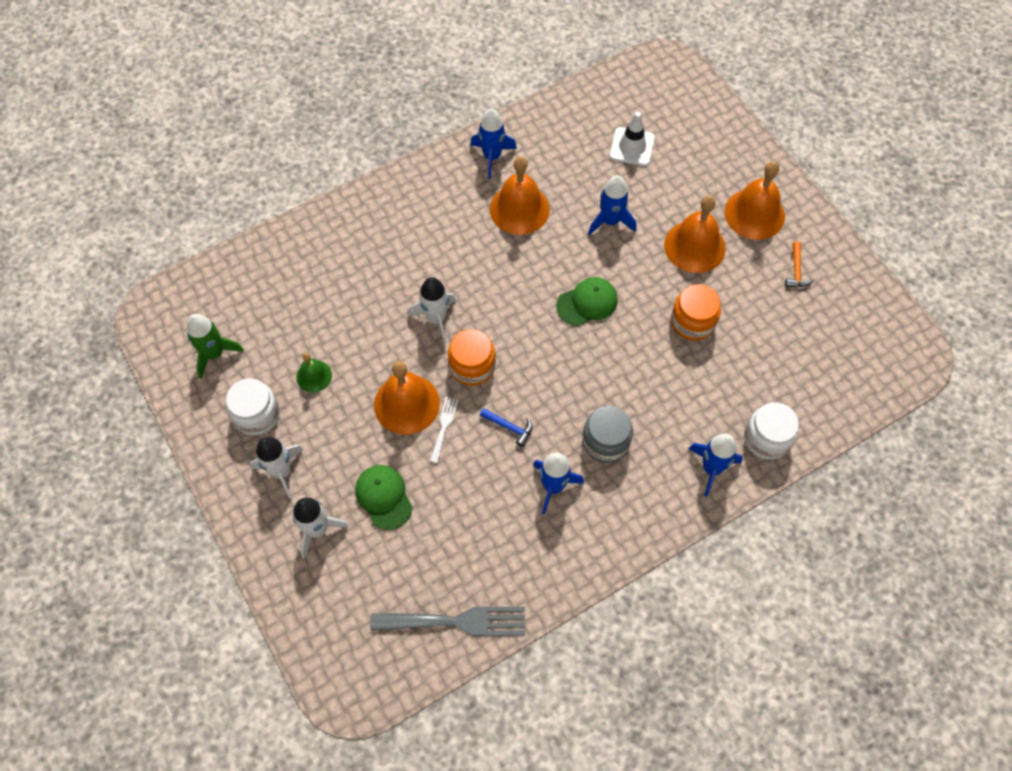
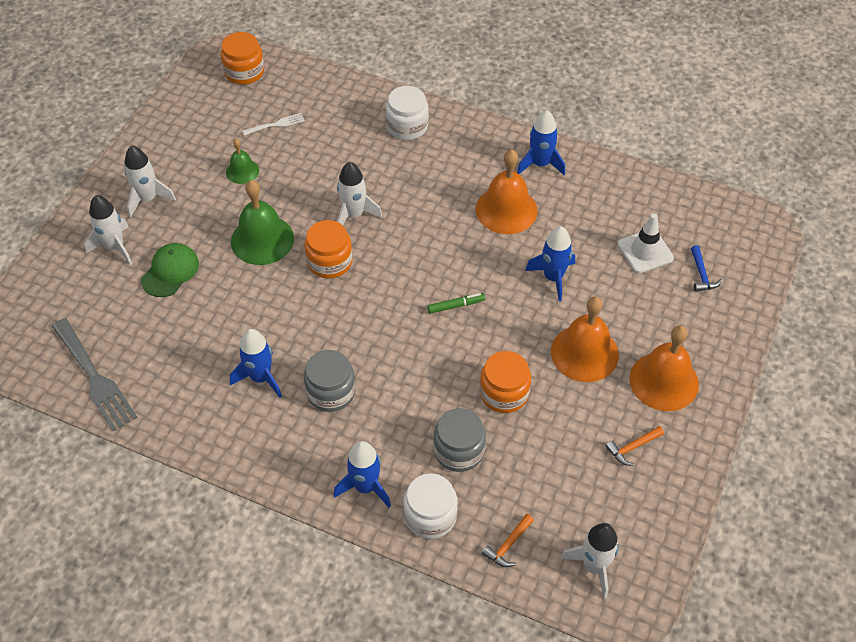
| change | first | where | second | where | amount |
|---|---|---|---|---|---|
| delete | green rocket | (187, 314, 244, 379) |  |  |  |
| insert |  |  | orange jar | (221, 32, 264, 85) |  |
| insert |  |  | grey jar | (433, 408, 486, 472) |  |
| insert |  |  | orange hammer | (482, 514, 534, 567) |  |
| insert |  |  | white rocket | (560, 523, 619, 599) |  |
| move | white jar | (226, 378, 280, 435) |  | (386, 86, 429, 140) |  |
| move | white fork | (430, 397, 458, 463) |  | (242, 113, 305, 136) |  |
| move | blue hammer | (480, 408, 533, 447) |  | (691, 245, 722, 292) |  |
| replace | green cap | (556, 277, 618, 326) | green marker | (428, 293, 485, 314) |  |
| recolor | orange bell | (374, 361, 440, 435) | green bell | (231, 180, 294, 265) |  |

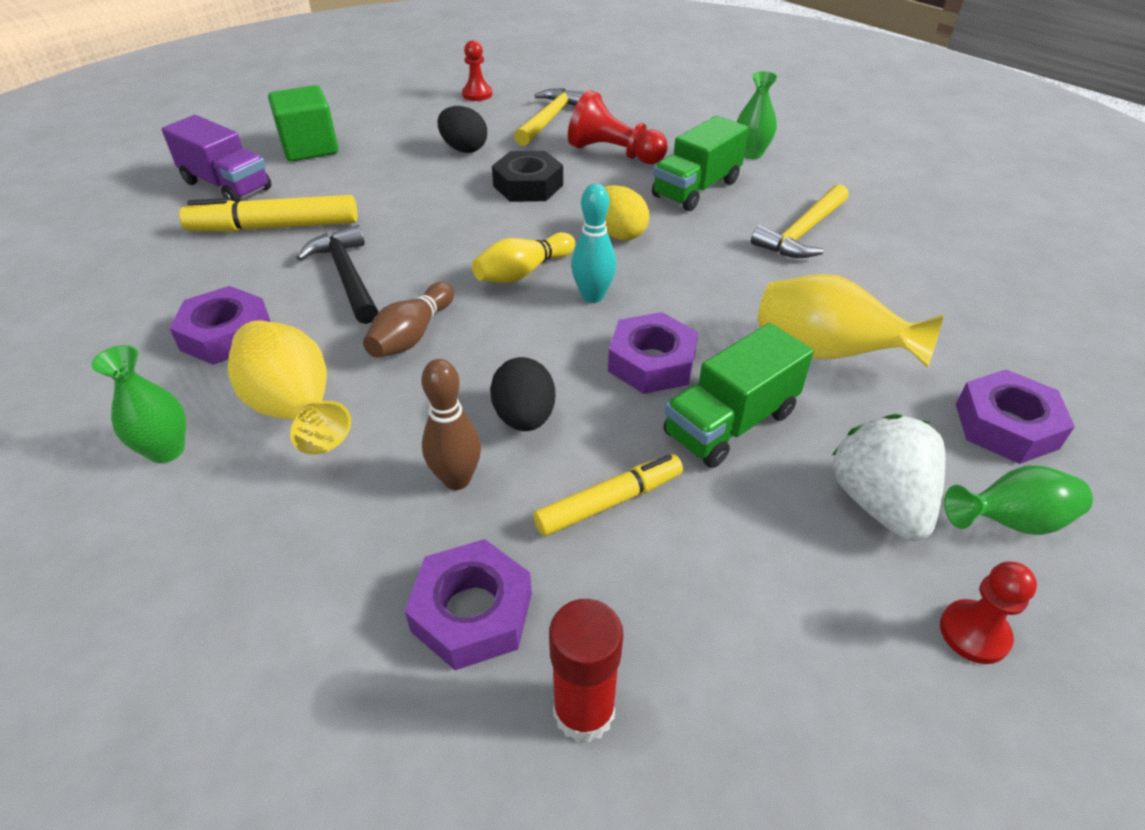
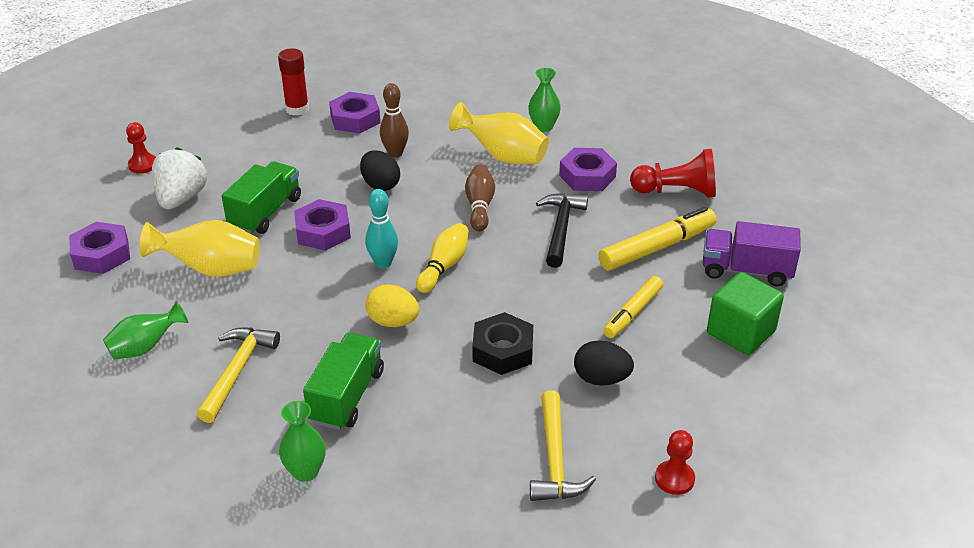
| change | first | where | second | where | amount |
|---|---|---|---|---|---|
| move | yellow marker | (533, 454, 683, 536) |  | (603, 276, 663, 338) |  |
| move | red pawn | (568, 90, 668, 164) |  | (630, 149, 716, 198) |  |
| move | green vase | (944, 465, 1093, 535) |  | (103, 301, 188, 359) |  |
| rotate | black hammer | (296, 225, 378, 324) |  | (536, 193, 588, 268) | 120 degrees counterclockwise |
| rotate | white strawberry | (832, 414, 945, 541) |  | (152, 147, 207, 210) | 135 degrees counterclockwise |

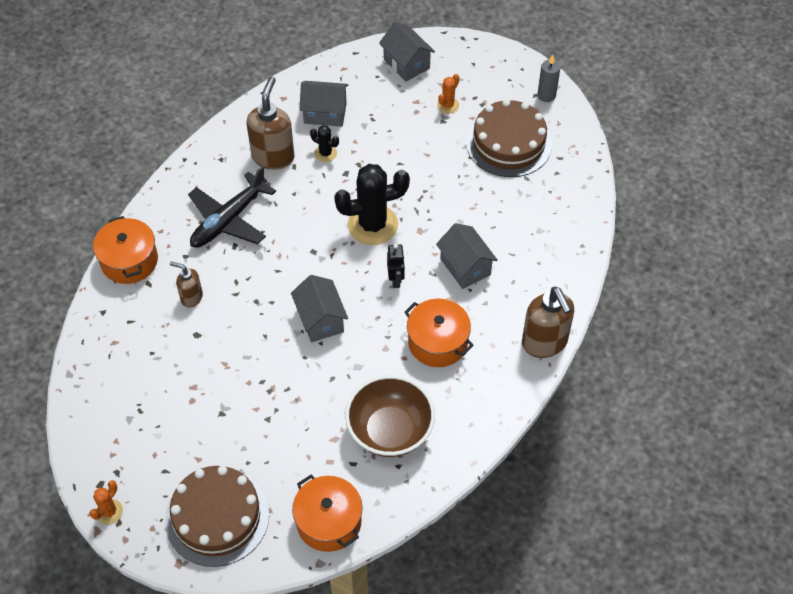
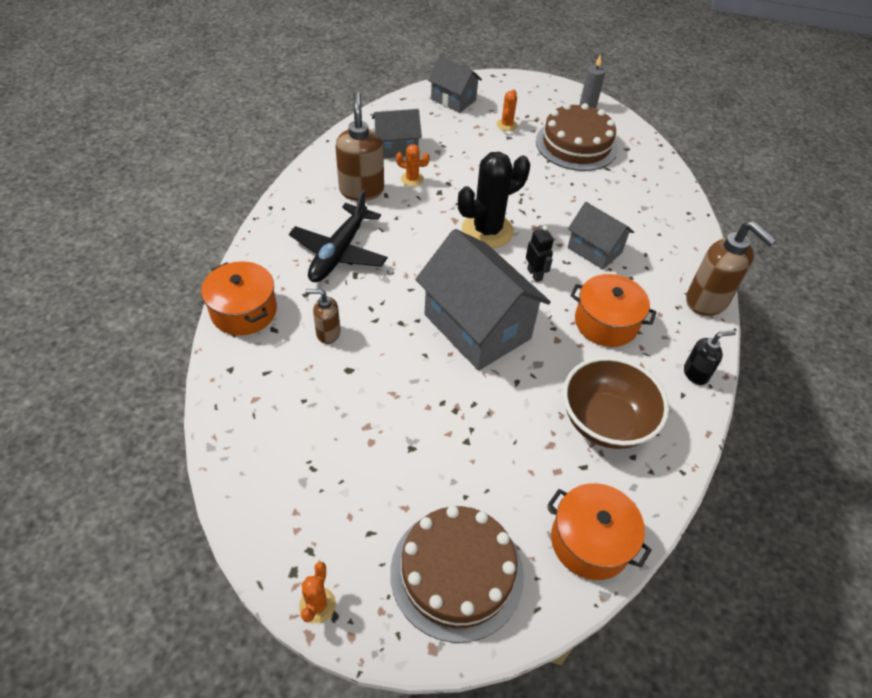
| change | first | where | second | where | amount |
|---|---|---|---|---|---|
| insert |  |  | black soap dispenser | (684, 330, 736, 385) |  |
| recolor | black cactus | (310, 125, 339, 162) | orange cactus | (396, 144, 430, 187) |  |
| resize | grey house | (291, 275, 348, 342) |  | (415, 229, 551, 371) | x1.80 |

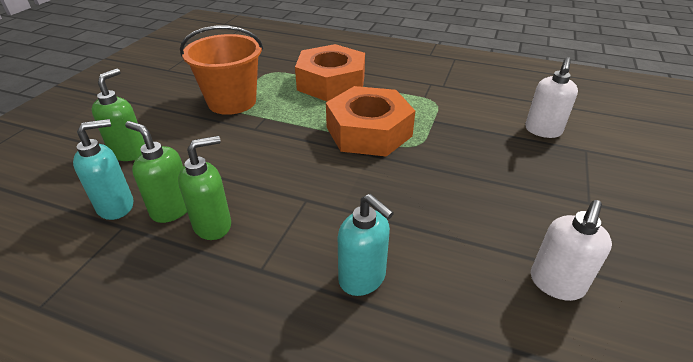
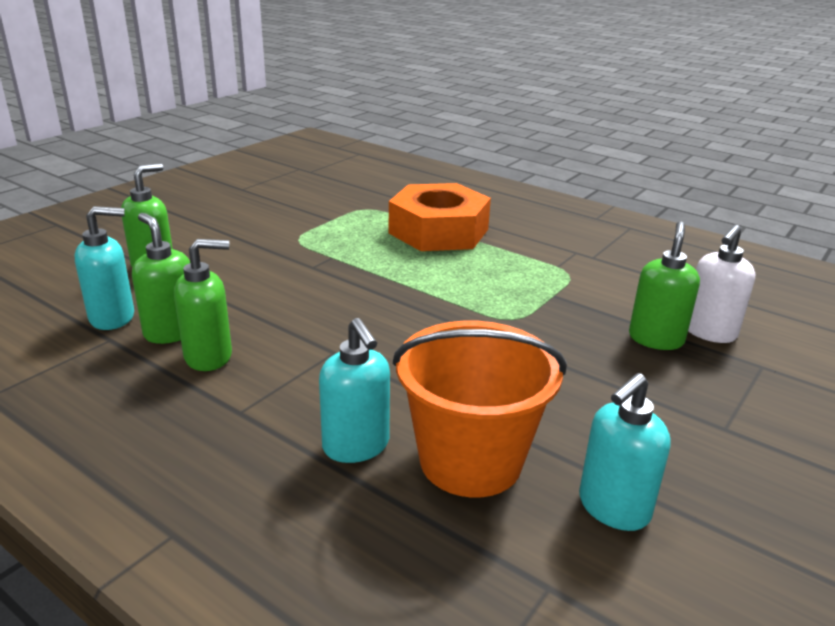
| change | first | where | second | where | amount |
|---|---|---|---|---|---|
| delete | orange nut | (326, 86, 415, 157) |  |  |  |
| insert |  |  | green soap dispenser | (629, 221, 700, 350) |  |
| move | orange bucket | (180, 26, 263, 115) |  | (393, 321, 567, 498) |  |
| recolor | white soap dispenser | (531, 200, 612, 301) | turquoise soap dispenser | (579, 373, 671, 531) |  |

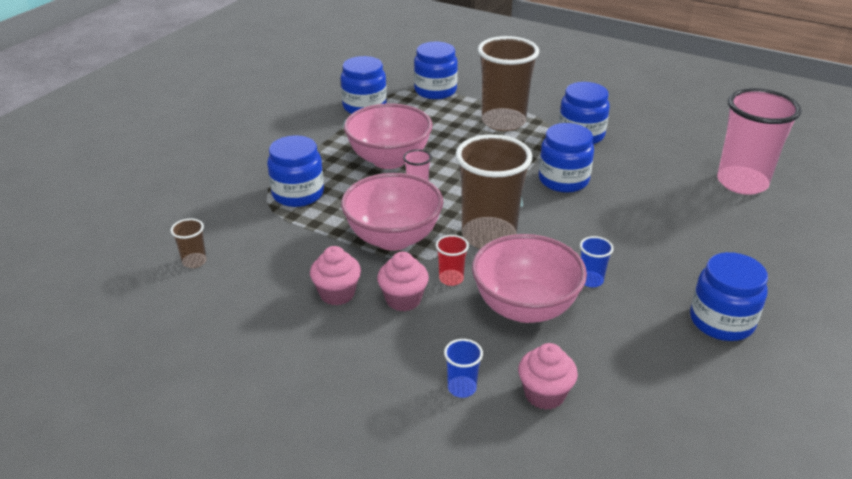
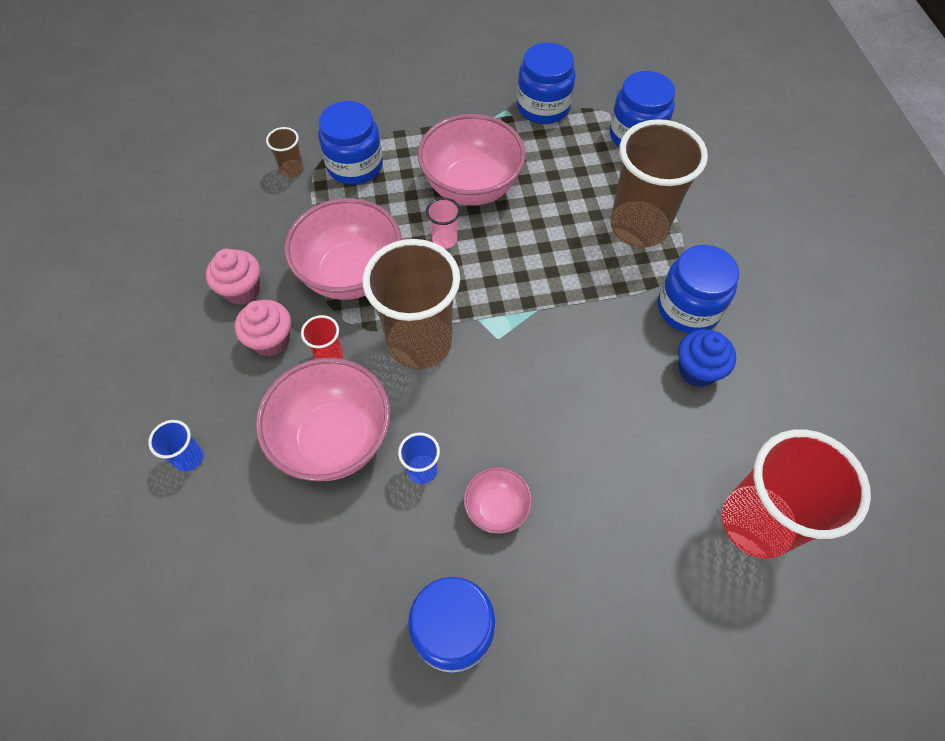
| change | first | where | second | where | amount |
|---|---|---|---|---|---|
| delete | pink cupcake | (518, 343, 578, 410) |  |  |  |
| delete | blue jar | (539, 123, 594, 193) |  |  |  |
| insert |  |  | pink bowl | (464, 467, 532, 534) |  |
| insert |  |  | blue cupcake | (678, 329, 736, 387) |  |
| move | brown cup | (171, 218, 207, 268) |  | (266, 127, 304, 178) |  |
| recolor | pink cup | (717, 88, 801, 195) | red cup | (722, 429, 871, 559) |  |

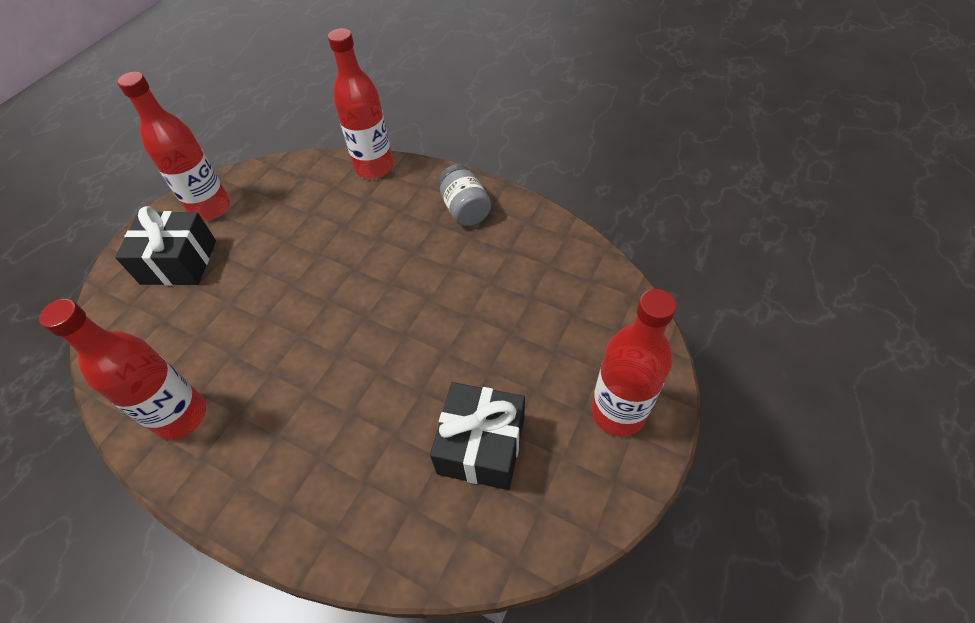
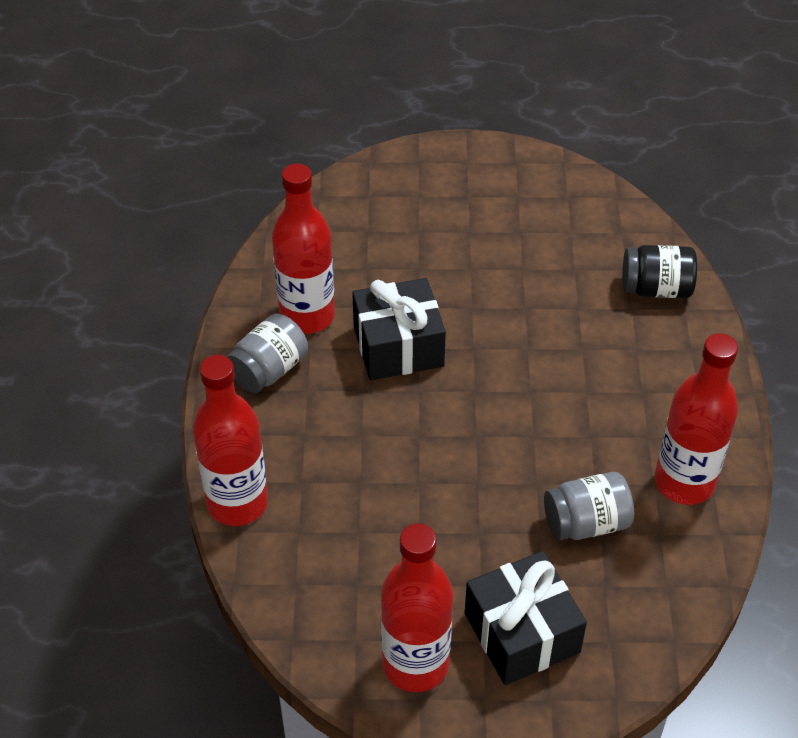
| change | first | where | second | where | amount |
|---|---|---|---|---|---|
| insert |  |  | grey jar | (544, 472, 634, 541) |  |
| insert |  |  | black jar | (622, 245, 697, 298) |  |
| move | black gift | (430, 382, 525, 490) |  | (352, 278, 446, 380) |  |
| move | red bottle | (591, 289, 677, 436) |  | (272, 163, 335, 334) |  |

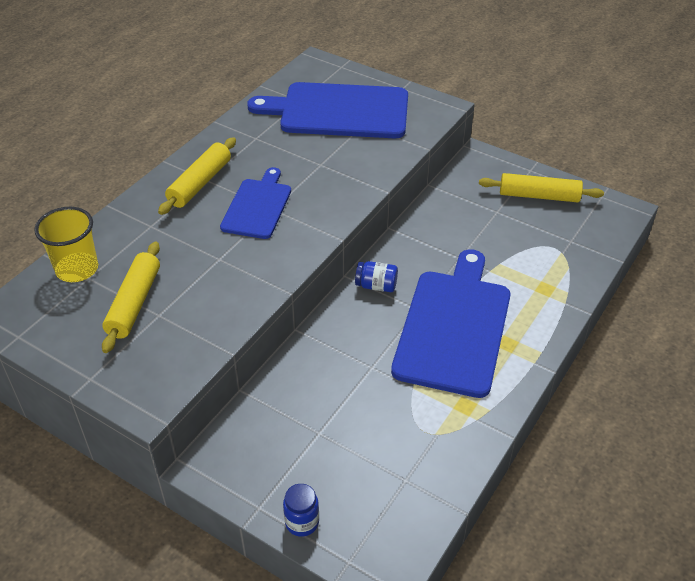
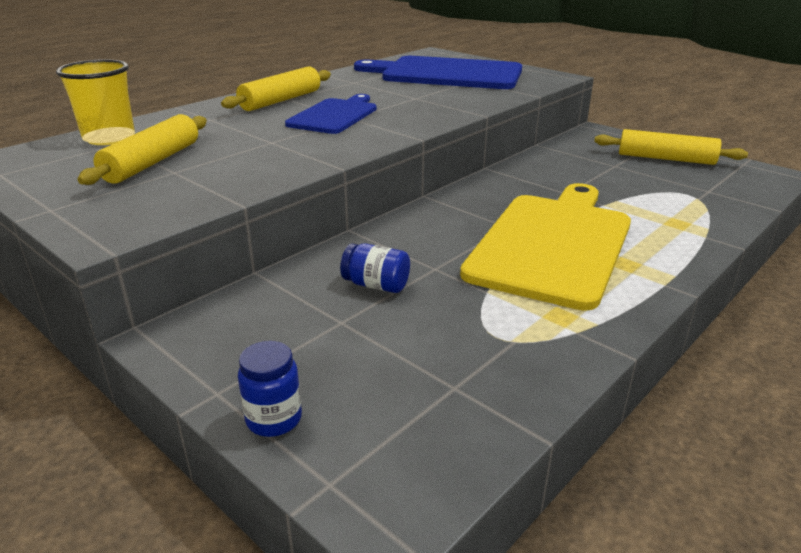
| change | first | where | second | where | amount |
|---|---|---|---|---|---|
| move | blue jar | (355, 261, 398, 292) |  | (340, 243, 410, 293) |  |
| recolor | blue cutting board | (391, 249, 510, 398) | yellow cutting board | (460, 183, 631, 311) |  |

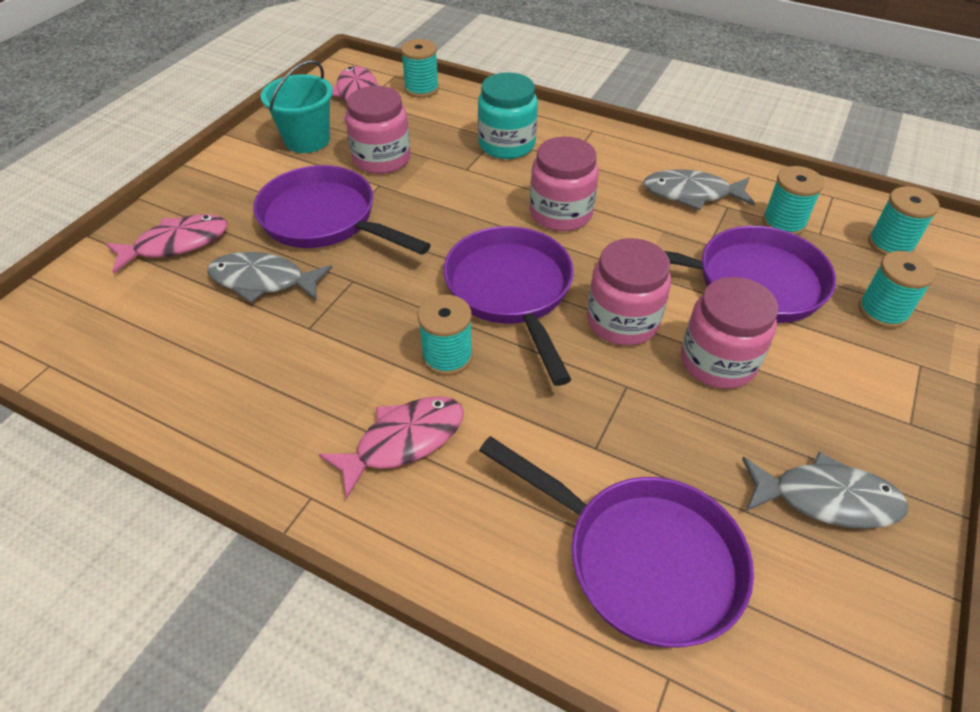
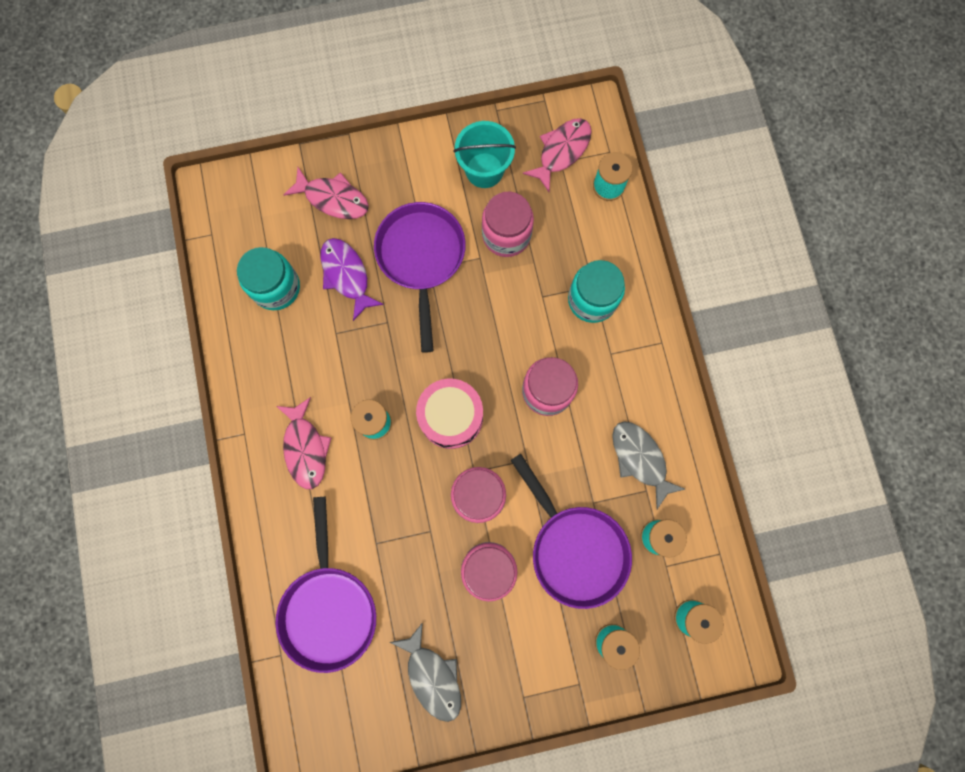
| change | first | where | second | where | amount |
|---|---|---|---|---|---|
| insert |  |  | turquoise jar | (237, 247, 300, 310) |  |
| replace | purple pan | (443, 226, 574, 386) | pink drum | (416, 378, 483, 449) |  |
| recolor | grey fish | (207, 252, 332, 303) | purple fish | (320, 238, 384, 321) |  |
| rotate | pink fish | (319, 396, 464, 499) |  | (276, 397, 331, 489) | 60 degrees clockwise |

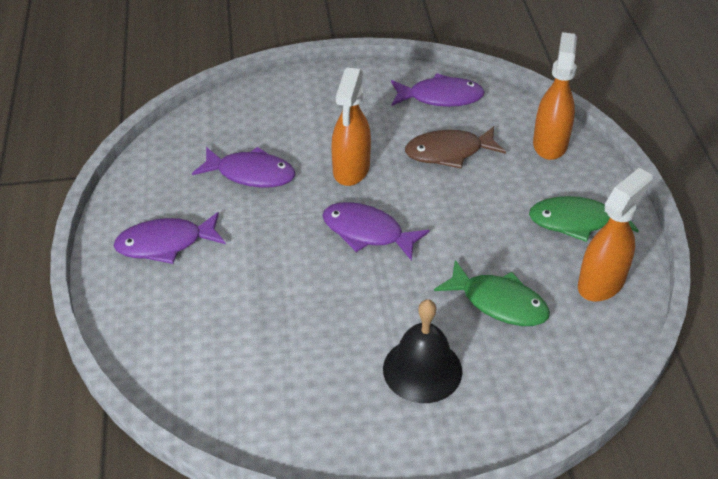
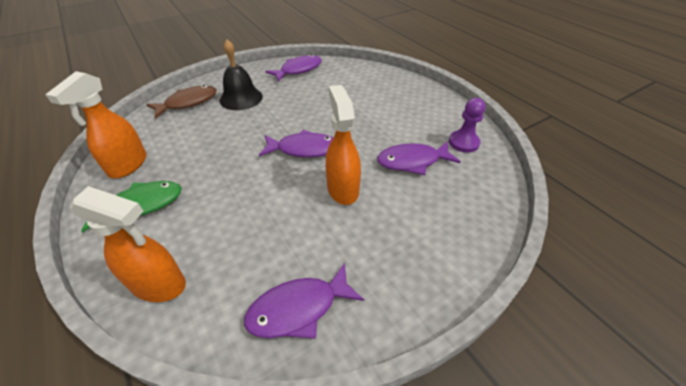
| change | first | where | second | where | amount |
|---|---|---|---|---|---|
| delete | green fish | (434, 260, 550, 326) |  |  |  |
| insert |  |  | purple pawn | (449, 98, 486, 153) |  |
| move | purple fish | (114, 212, 226, 264) |  | (265, 54, 322, 82) |  |
| move | brown fish | (405, 126, 506, 169) |  | (146, 85, 216, 118) |  |
| rotate | orange spray bottle | (533, 32, 577, 160) |  | (70, 186, 186, 302) | 60 degrees counterclockwise |

